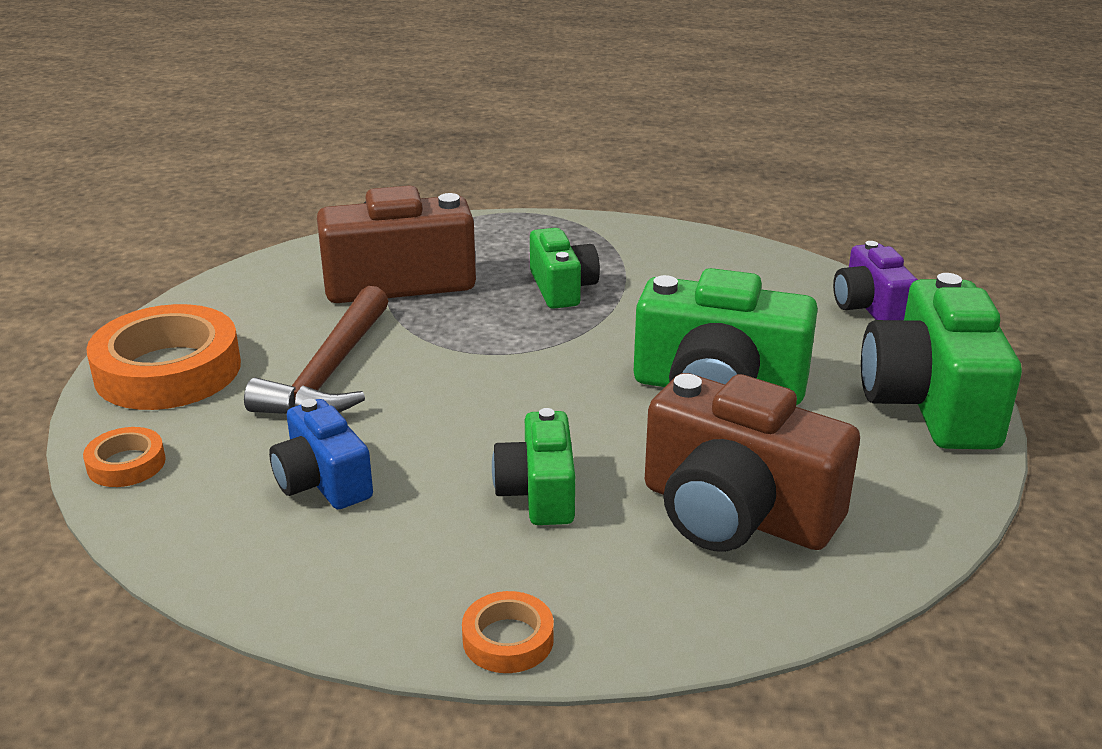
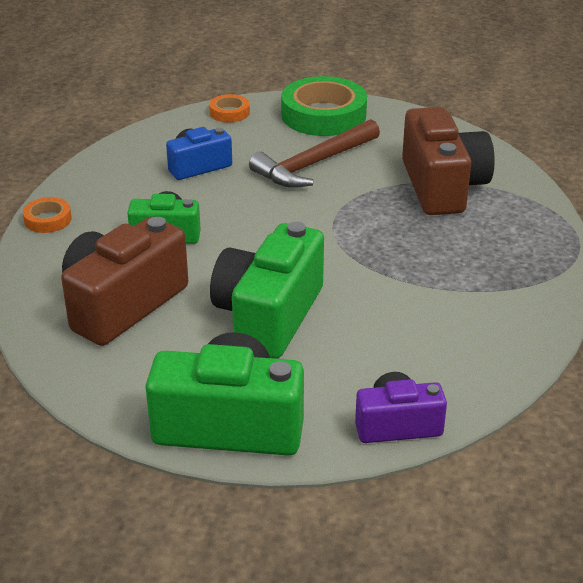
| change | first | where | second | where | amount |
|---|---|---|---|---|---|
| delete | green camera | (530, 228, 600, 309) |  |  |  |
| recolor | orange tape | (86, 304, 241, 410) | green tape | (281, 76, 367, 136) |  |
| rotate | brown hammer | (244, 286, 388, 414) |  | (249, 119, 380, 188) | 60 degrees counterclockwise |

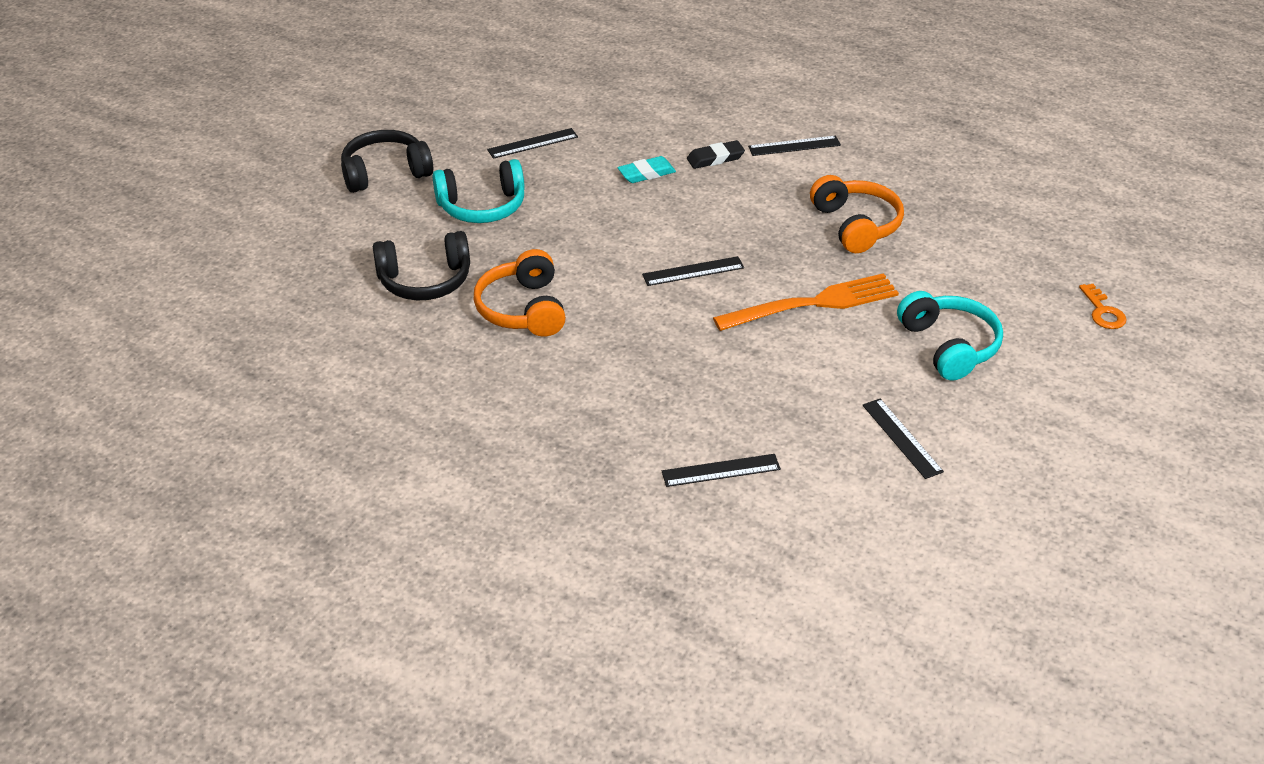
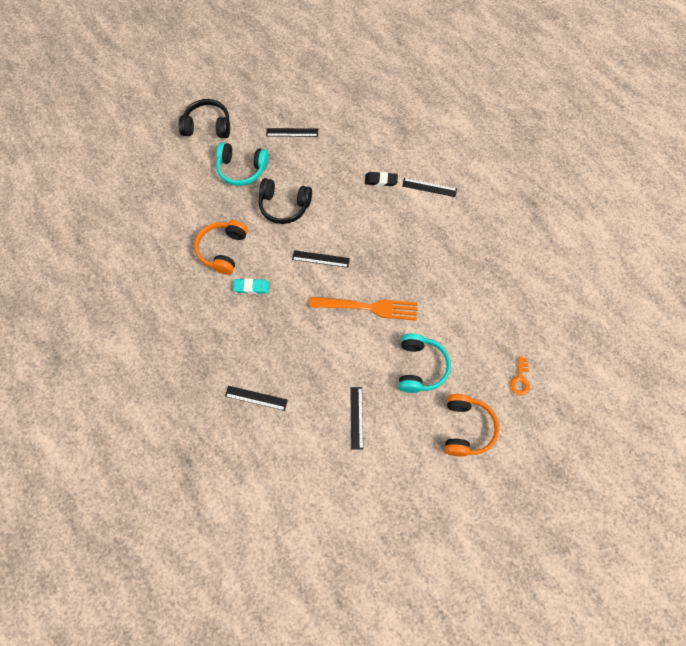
| change | first | where | second | where | amount |
|---|---|---|---|---|---|
| move | black headphones | (373, 231, 470, 301) |  | (259, 178, 312, 224) |  |
| move | turquoise eraser | (617, 156, 676, 183) |  | (233, 278, 269, 294) |  |
| move | orange headphones | (810, 175, 904, 253) |  | (445, 394, 500, 456) |  |

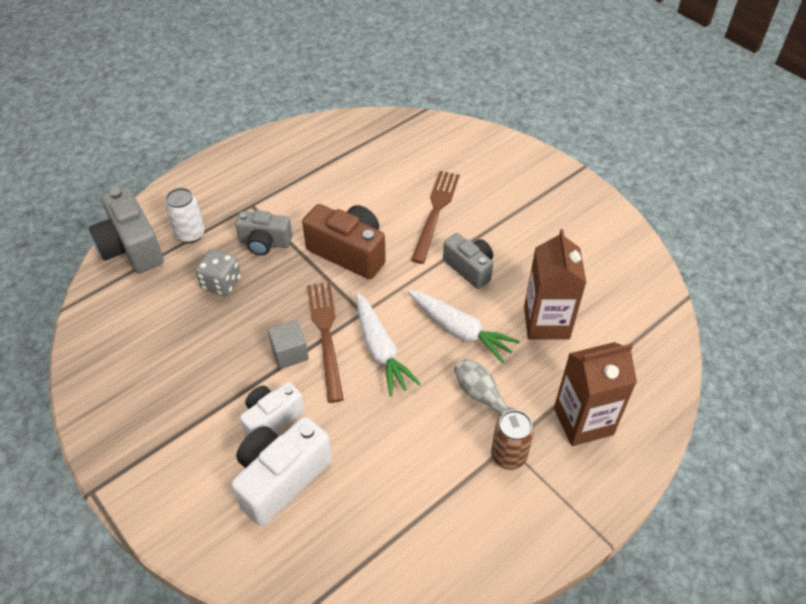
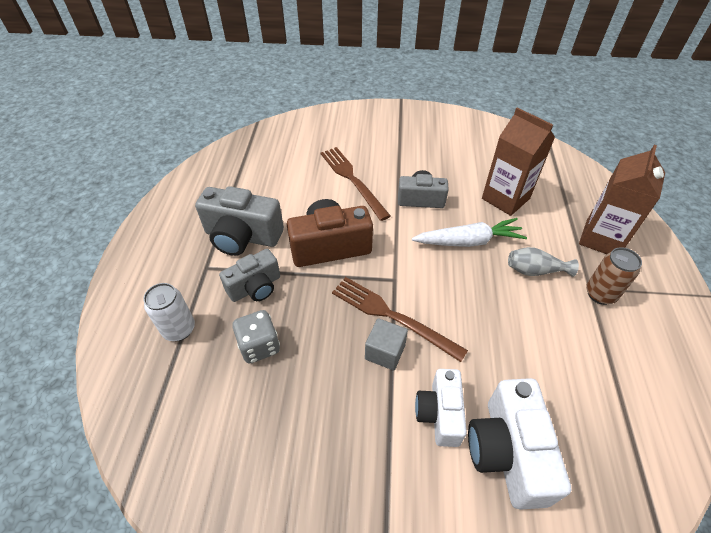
| change | first | where | second | where | amount |
|---|---|---|---|---|---|
| delete | white carrot | (356, 293, 421, 396) |  |  |  |
| move | grey camera | (89, 186, 164, 273) |  | (195, 186, 284, 256) |  |

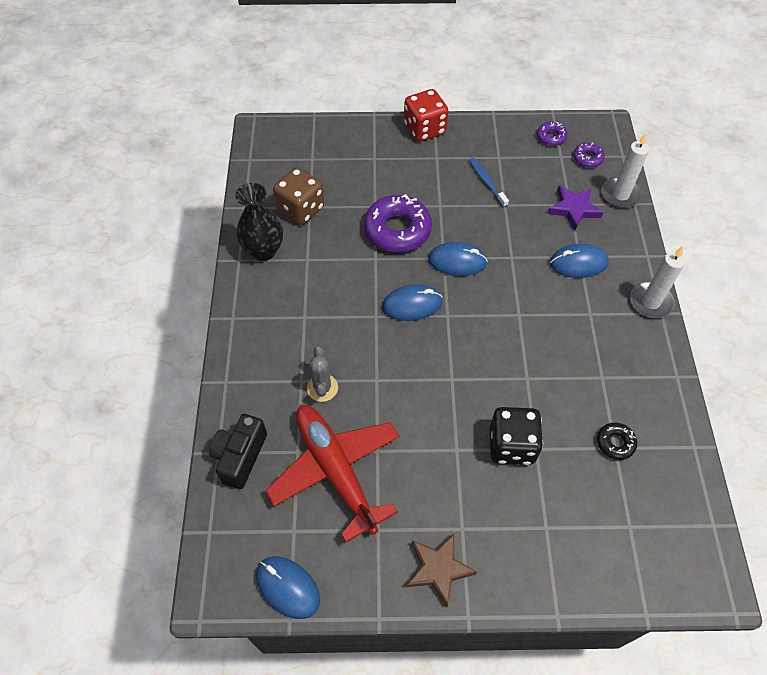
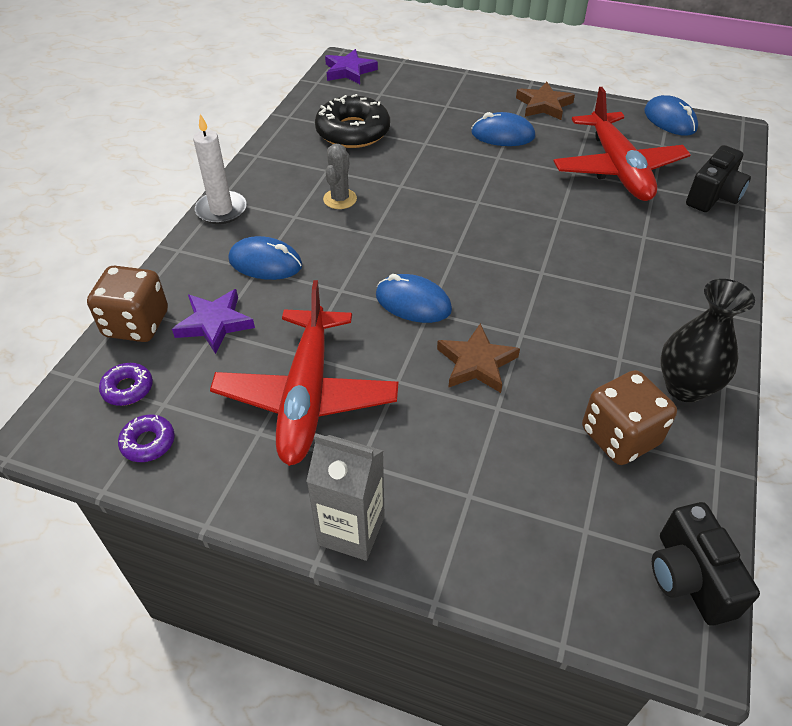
| change | first | where | second | where | amount |
|---|---|---|---|---|---|
| delete | black dice | (490, 407, 543, 465) |  |  |  |
| insert |  |  | purple star | (325, 49, 378, 84) |  |
| insert |  |  | black camera | (652, 502, 760, 626) |  |
| move | grey cactus | (307, 347, 338, 402) |  | (323, 144, 357, 209) |  |
| move | blue mouse | (382, 284, 443, 321) |  | (472, 112, 535, 146) |  |
| replace | purple donut | (364, 194, 432, 252) | brown star | (437, 323, 520, 393) |  |
| replace | red dice | (404, 89, 448, 141) | grey carton | (306, 433, 385, 561) |  |
| replace | blue toothbrush | (469, 158, 509, 207) | red plane | (210, 280, 398, 466) |  |
| replace | white candle | (602, 133, 649, 208) | brown dice | (87, 266, 168, 342) |  |
| resize | black donut | (597, 423, 637, 460) |  | (315, 94, 390, 148) | x2.06 |

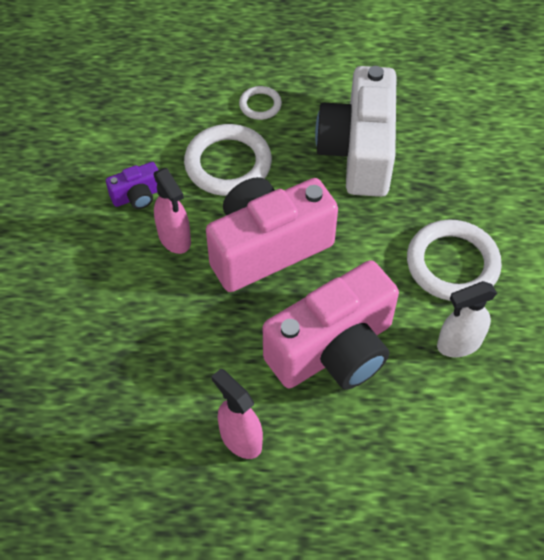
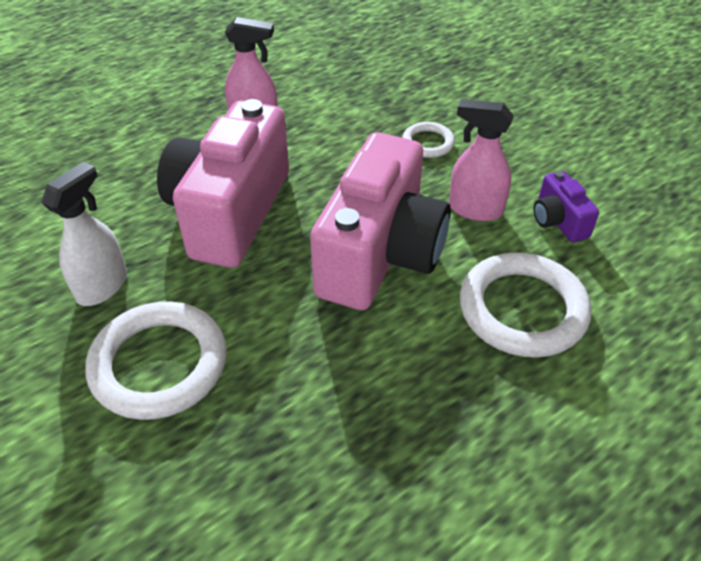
| change | first | where | second | where | amount |
|---|---|---|---|---|---|
| delete | white camera | (315, 66, 396, 197) |  |  |  |
| move | white ring | (239, 86, 282, 120) |  | (402, 122, 455, 158) |  |
| rotate | purple camera | (106, 162, 158, 209) |  | (534, 171, 599, 242) | 45 degrees counterclockwise |

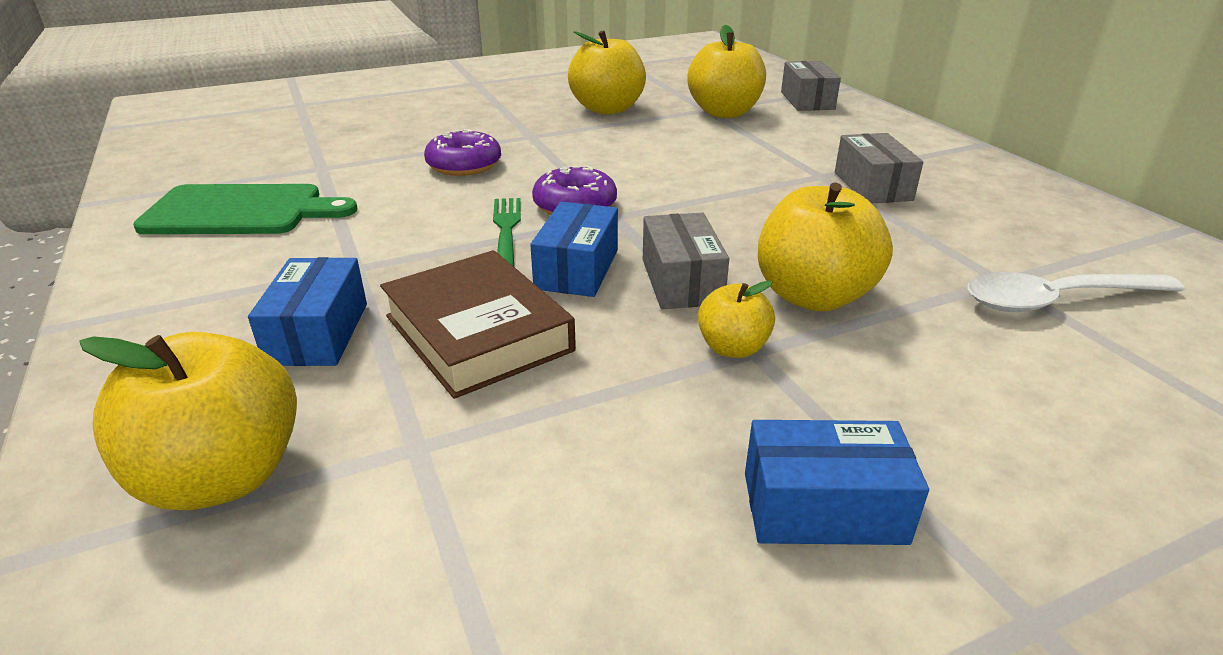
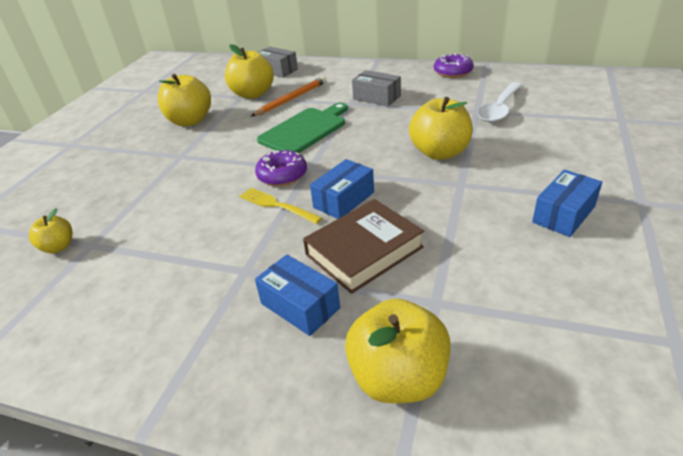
| change | first | where | second | where | amount |
|---|---|---|---|---|---|
| delete | grey box | (643, 212, 729, 309) |  |  |  |
| insert |  |  | orange pencil | (251, 76, 326, 116) |  |
| move | green cutting board | (133, 184, 357, 234) |  | (257, 103, 348, 153) |  |
| move | purple donut | (424, 129, 501, 176) |  | (434, 53, 474, 78) |  |
| move | yellow apple | (698, 281, 775, 358) |  | (29, 208, 72, 253) |  |
| recolor | green fork | (493, 198, 521, 266) | yellow fork | (239, 188, 322, 224) |  |
| rotate | brown book | (380, 250, 576, 399) |  | (303, 199, 424, 294) | 45 degrees counterclockwise |
| rotate | blue box | (530, 202, 618, 297) |  | (310, 159, 374, 219) | 75 degrees clockwise |

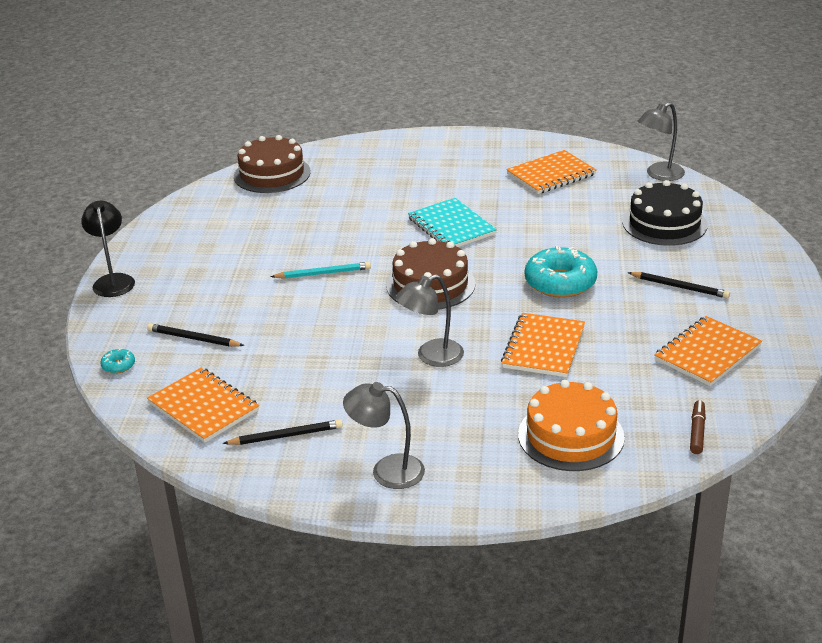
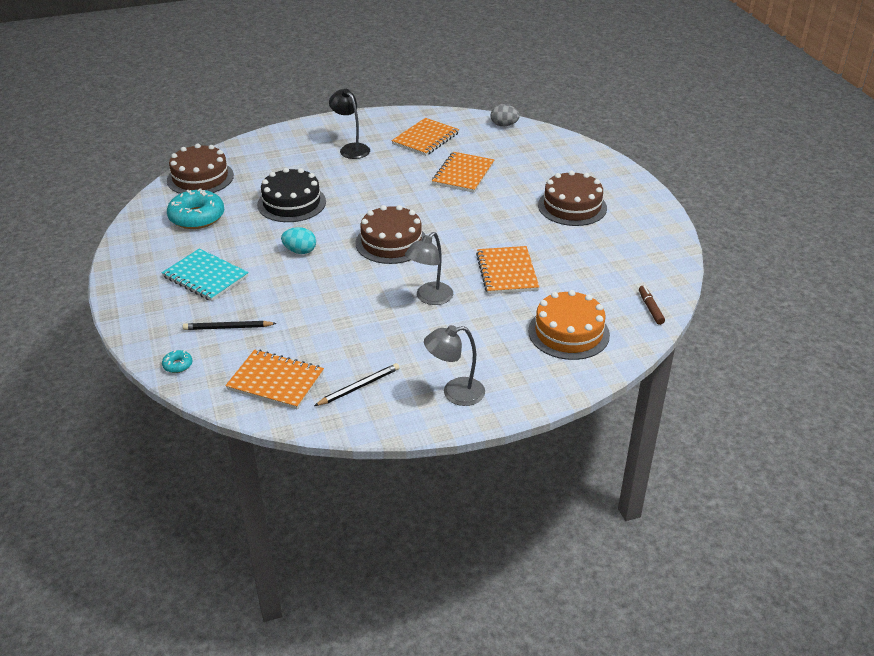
| change | first | where | second | where | amount |
|---|---|---|---|---|---|
| move | black lamp | (81, 201, 135, 297) |  | (329, 89, 370, 159) |  |
| move | turquoise notebook | (408, 198, 497, 247) |  | (162, 248, 249, 301) |  |
| move | turquoise donut | (525, 246, 597, 298) |  | (167, 188, 224, 229) |  |
| move | black cake | (622, 180, 708, 246) |  | (257, 168, 326, 222) |  |
| move | orange notebook | (654, 316, 762, 386) |  | (432, 152, 494, 193) |  |
| replace | turquoise pencil | (271, 262, 371, 279) | turquoise egg | (281, 227, 316, 254) |  |
| replace | black pencil | (628, 272, 730, 298) | brown cake | (538, 171, 607, 226) |  |
| replace | grey lamp | (638, 102, 685, 181) | grey egg | (491, 104, 520, 127) |  |

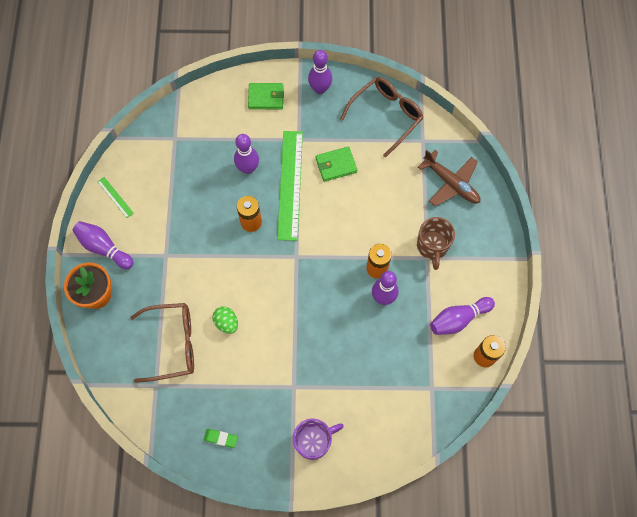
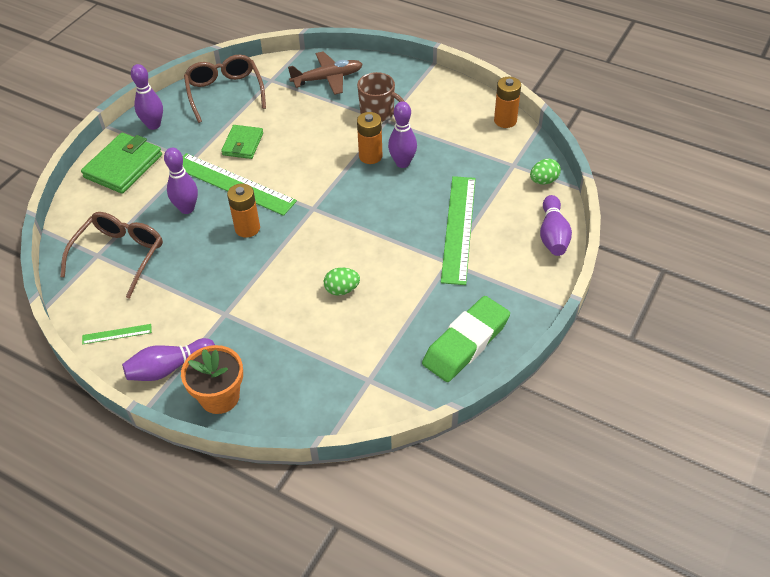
| change | first | where | second | where | amount |
|---|---|---|---|---|---|
| delete | purple mug | (293, 418, 344, 460) |  |  |  |
| insert |  |  | green ruler | (441, 176, 476, 285) |  |
| insert |  |  | green egg | (530, 159, 561, 185) |  |
| move | brown glasses | (130, 303, 194, 383) |  | (60, 212, 163, 299) |  |
| move | purple bowling pin | (430, 297, 495, 335) |  | (540, 195, 572, 256) |  |
| resize | green eraser | (204, 429, 238, 448) |  | (422, 296, 510, 382) | x2.45 |
| resize | green wallet | (248, 83, 284, 109) |  | (81, 133, 162, 194) | x1.58 |

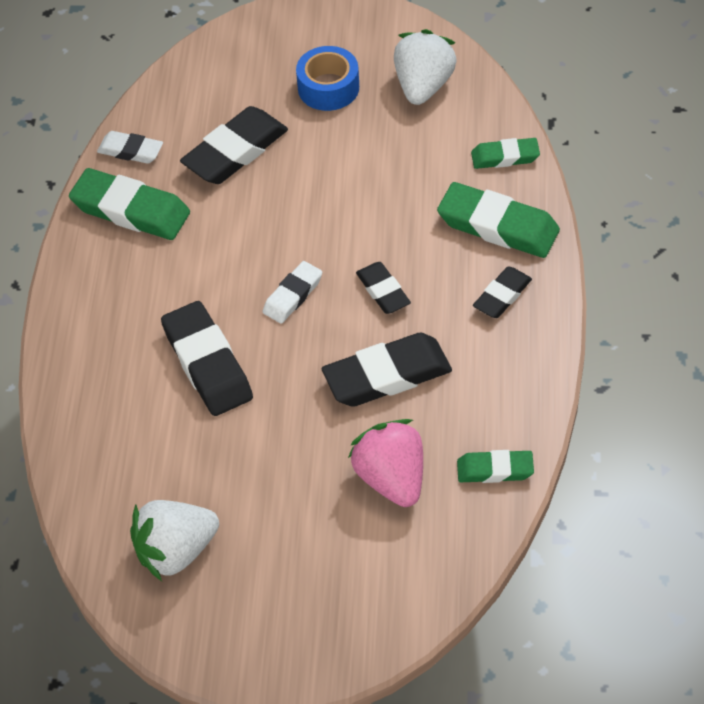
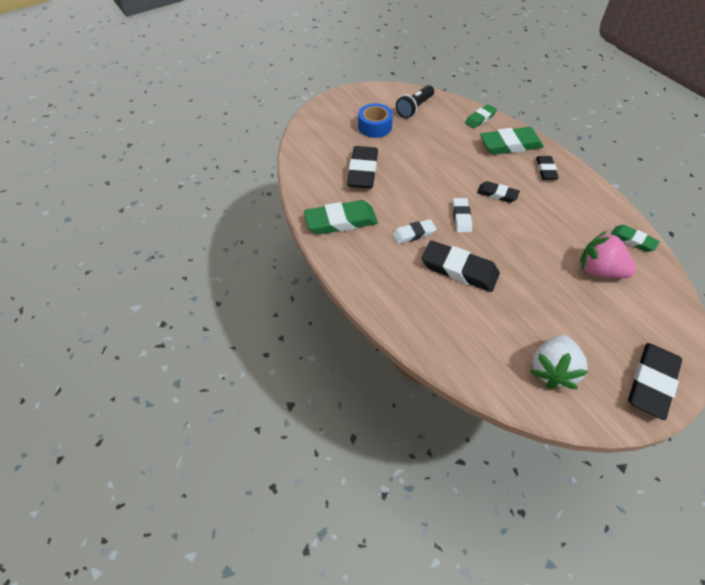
| change | first | where | second | where | amount |
|---|---|---|---|---|---|
| move | white eraser | (97, 131, 163, 164) |  | (392, 219, 436, 244) |  |
| move | black eraser | (322, 333, 452, 407) |  | (628, 343, 682, 420) |  |
| replace | white strawberry | (394, 29, 457, 105) | black flashlight | (396, 85, 434, 118) |  |
| rotate | green eraser | (457, 450, 534, 483) |  | (611, 225, 660, 252) | 75 degrees clockwise |

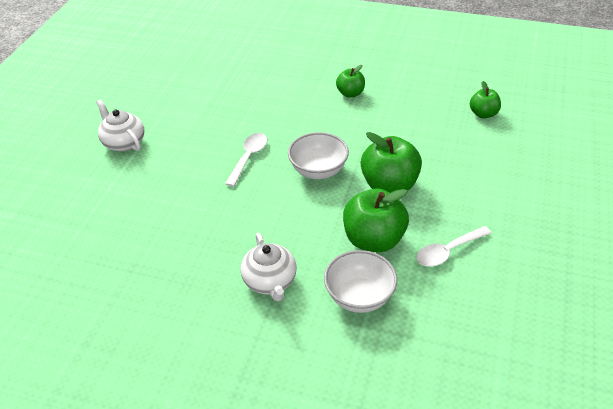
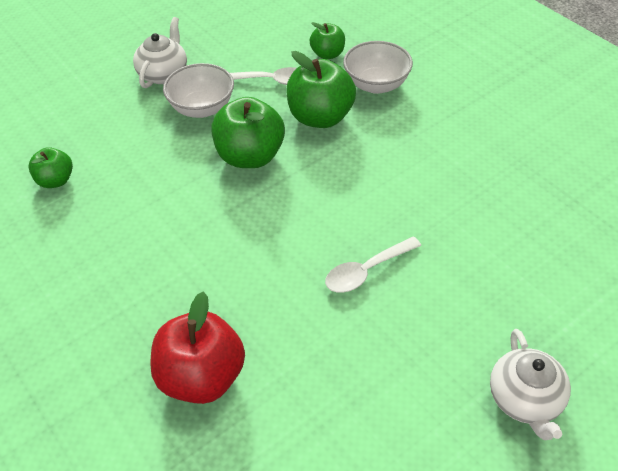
| change | first | where | second | where | amount |
|---|---|---|---|---|---|
| insert |  |  | red apple | (150, 292, 245, 404) |  |
| move | white teapot | (241, 233, 297, 302) |  | (133, 17, 187, 88) |  |
| move | white bowl | (288, 132, 349, 179) |  | (163, 63, 234, 118) |  |
| move | green apple | (336, 65, 365, 98) |  | (310, 22, 345, 59) |  |

